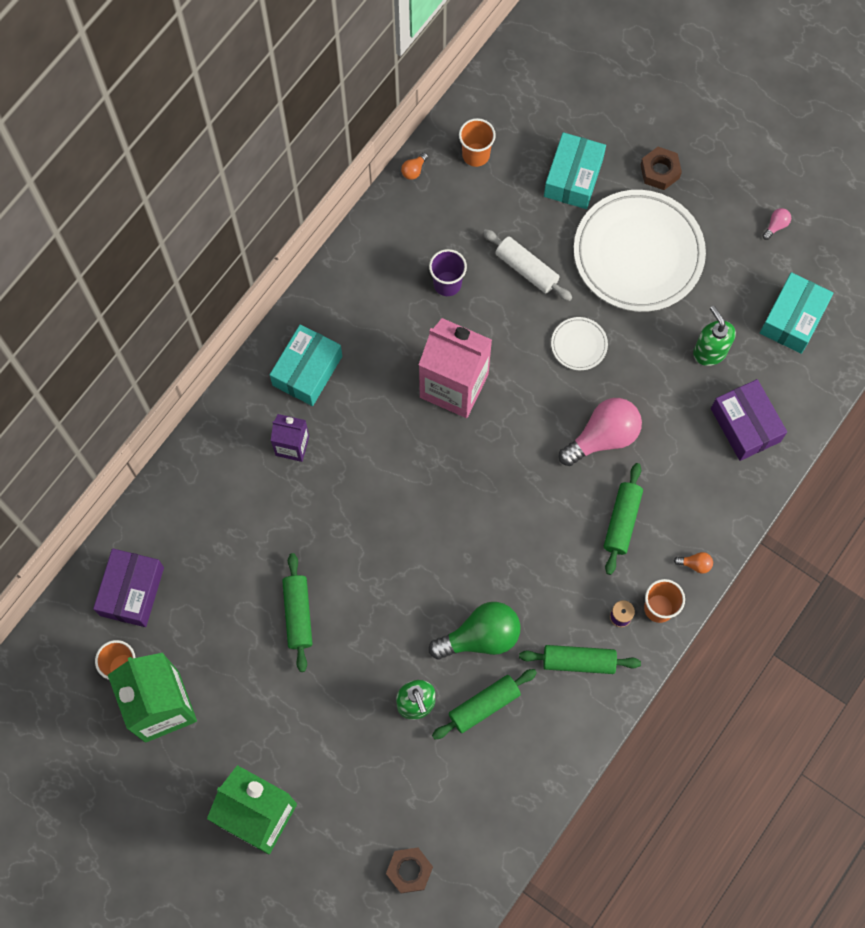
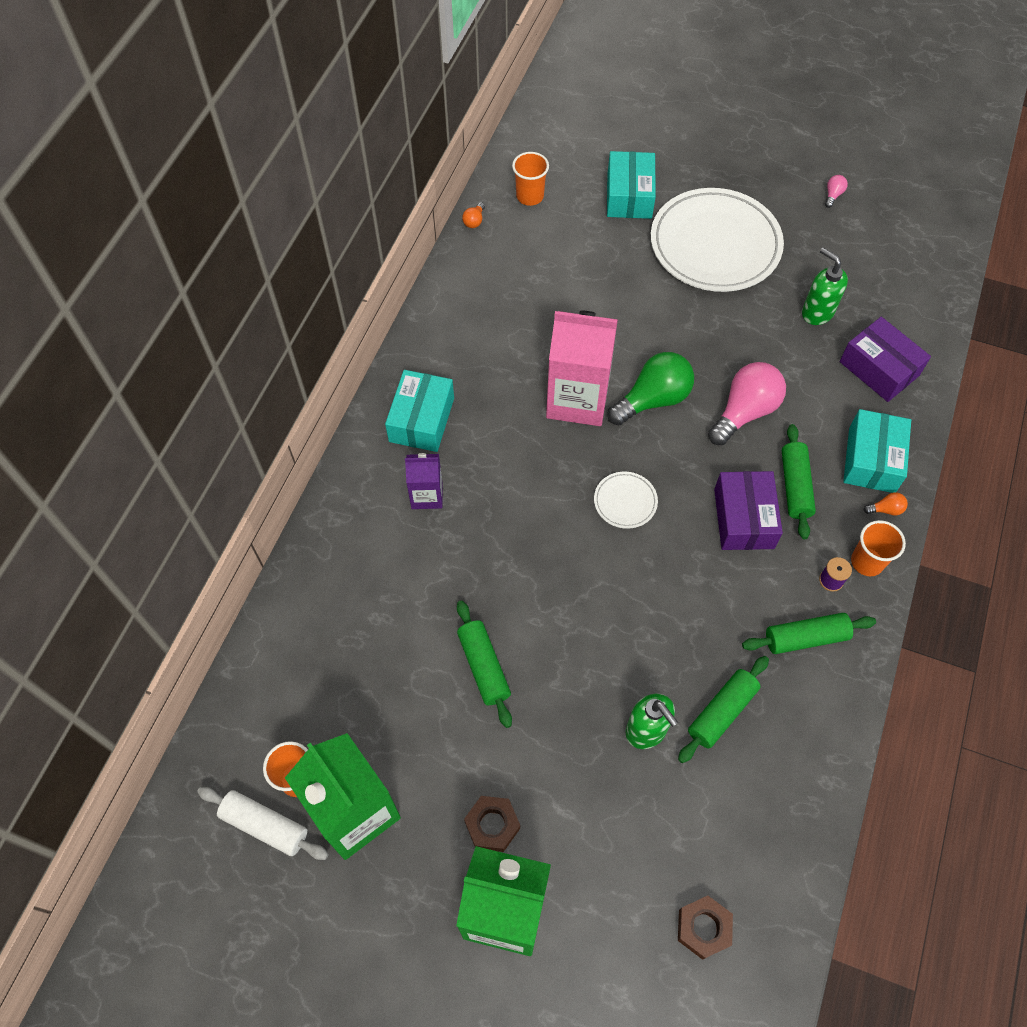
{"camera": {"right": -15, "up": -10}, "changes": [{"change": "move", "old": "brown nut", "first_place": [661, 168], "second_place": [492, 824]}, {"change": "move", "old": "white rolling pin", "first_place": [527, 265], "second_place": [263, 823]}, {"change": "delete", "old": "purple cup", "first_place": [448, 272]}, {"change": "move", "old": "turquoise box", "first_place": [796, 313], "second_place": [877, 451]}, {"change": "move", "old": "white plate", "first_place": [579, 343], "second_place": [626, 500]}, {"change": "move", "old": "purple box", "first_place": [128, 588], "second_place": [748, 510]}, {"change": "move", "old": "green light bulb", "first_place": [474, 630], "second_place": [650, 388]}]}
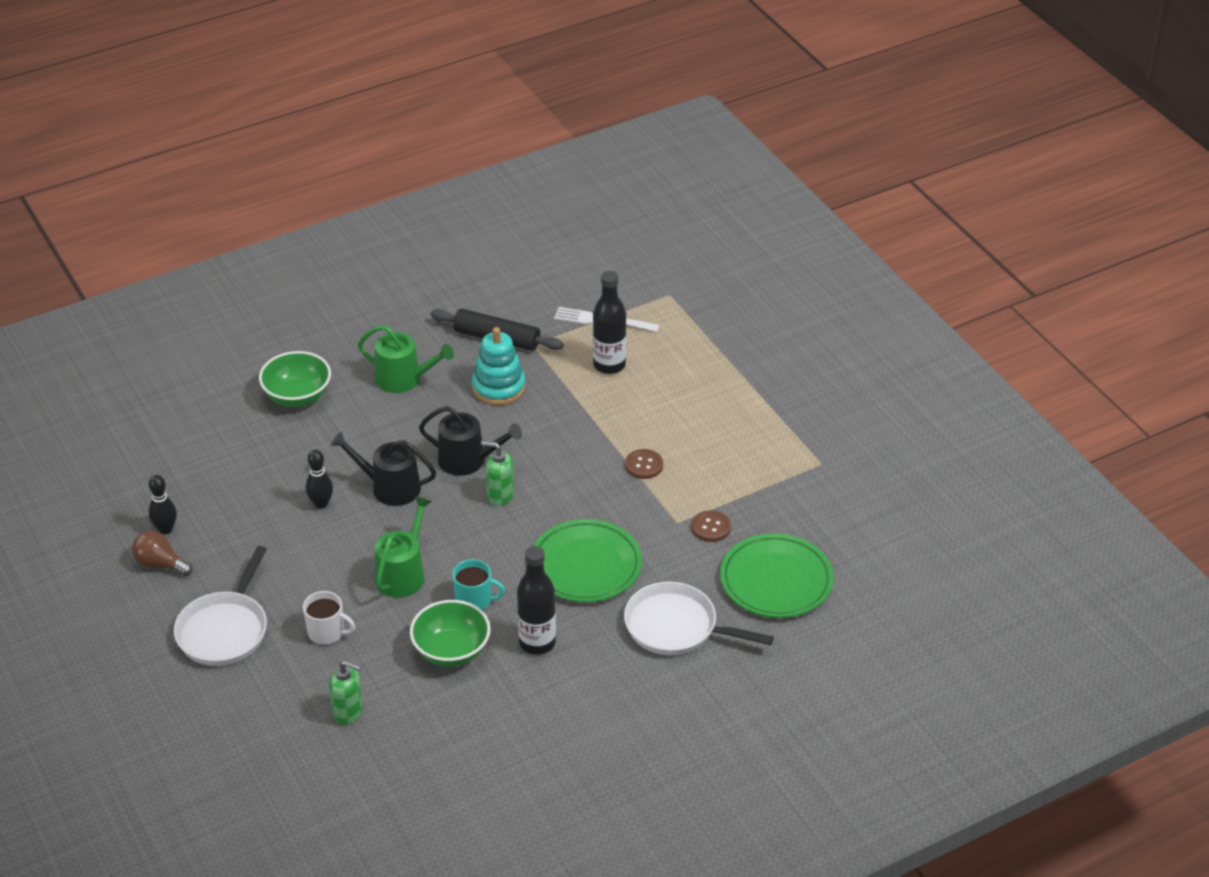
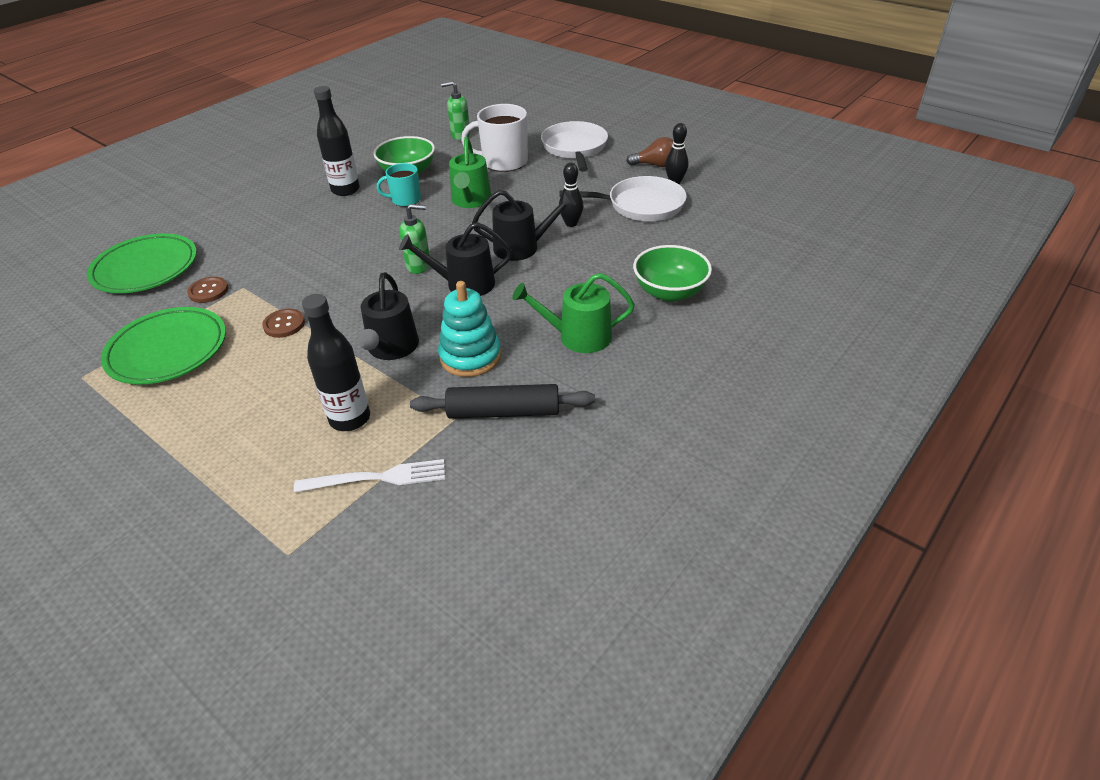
{"camera": {"right": 160, "up": 0}, "changes": [{"change": "move", "old": "green plate", "first_place": [588, 560], "second_place": [163, 346]}, {"change": "move", "old": "white pan", "first_place": [699, 618], "second_place": [623, 198]}, {"change": "resize", "old": "white mug", "first_place": [329, 618], "second_place": [494, 138], "factor": 1.65}, {"change": "insert", "new": "black watering can", "second_place": [388, 316]}]}
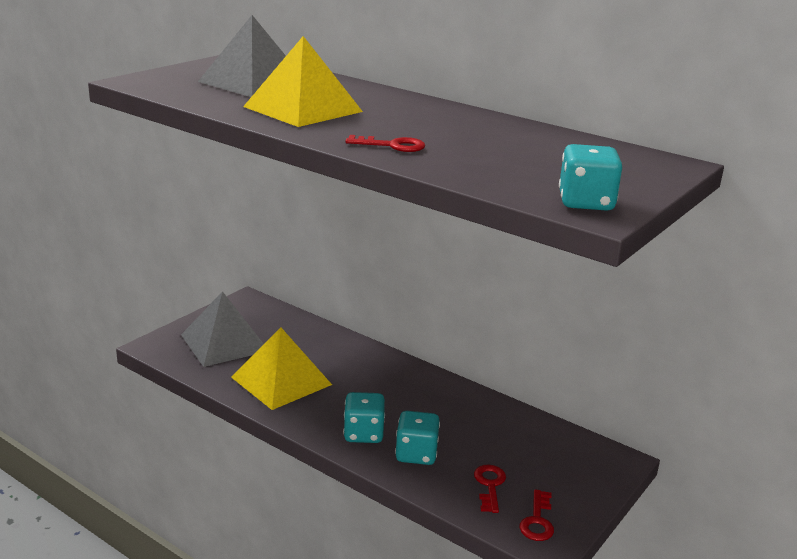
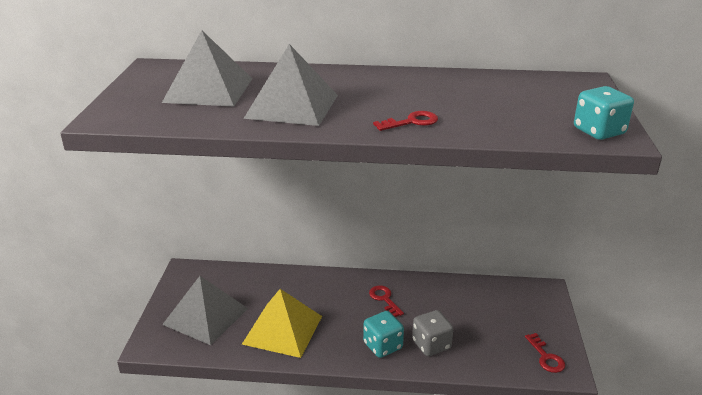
{"camera": {"right": -30, "up": 5}, "changes": [{"change": "recolor", "old": "yellow pyramid", "new": "grey pyramid", "first_place": [303, 81], "second_place": [290, 85]}, {"change": "recolor", "old": "turquoise dice", "new": "grey dice", "first_place": [417, 438], "second_place": [432, 333]}, {"change": "move", "old": "red key", "first_place": [490, 488], "second_place": [386, 301]}]}
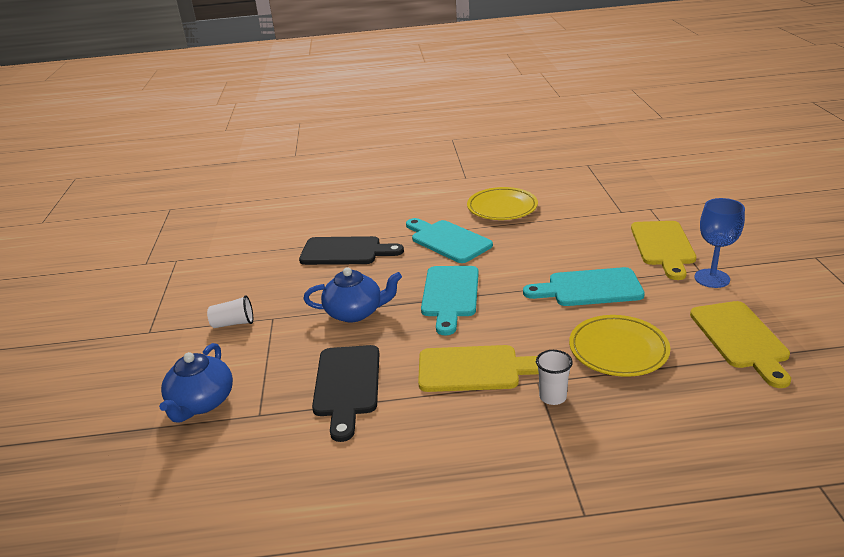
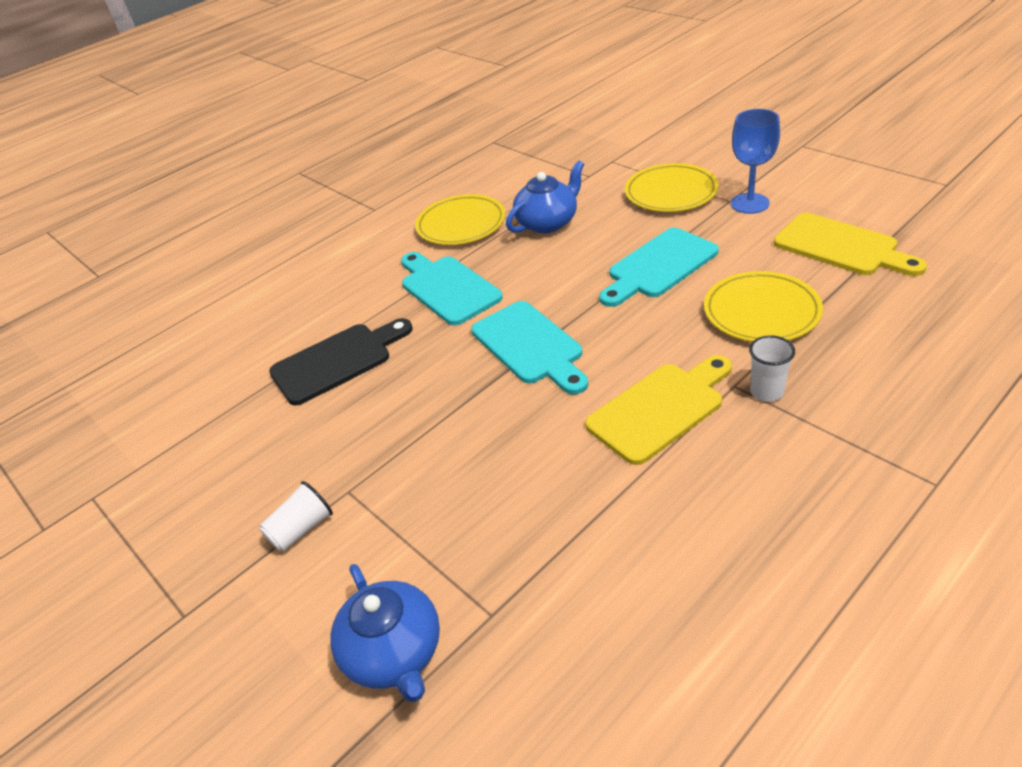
{"camera": {"right": -35, "up": 10}, "changes": [{"change": "rotate", "old": "turquoise cutting board", "first_place": [449, 240], "second_place": [452, 289], "degrees": 45}, {"change": "replace", "old": "yellow cutting board", "new": "yellow plate", "first_place": [663, 250], "second_place": [672, 187]}, {"change": "move", "old": "blue teapot", "first_place": [353, 294], "second_place": [545, 197]}, {"change": "delete", "old": "black cutting board", "first_place": [345, 393]}]}
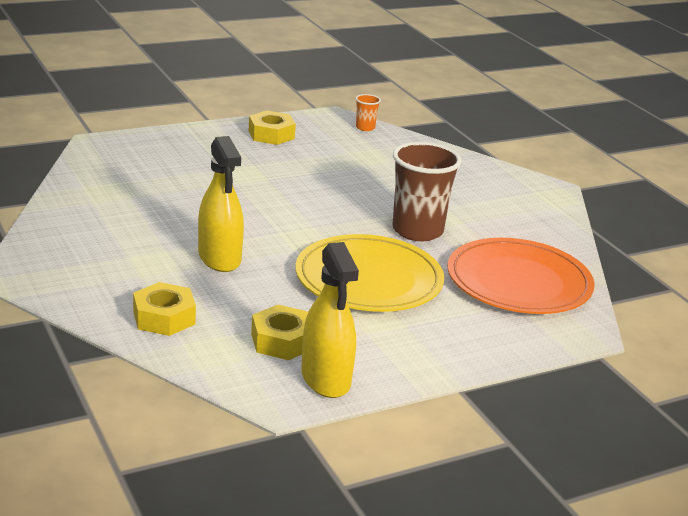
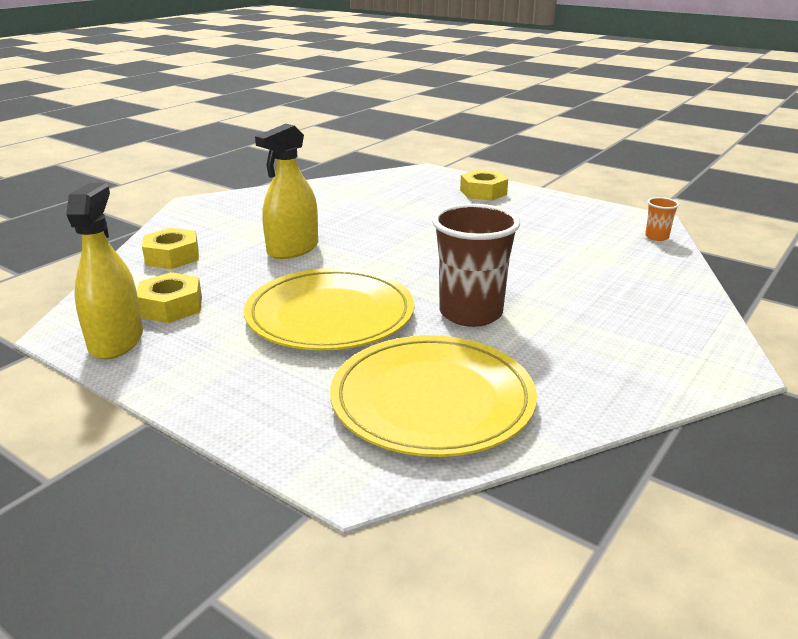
{"camera": {"right": 65, "up": 0}, "changes": [{"change": "move", "old": "yellow nut", "first_place": [272, 128], "second_place": [484, 185]}, {"change": "recolor", "old": "orange plate", "new": "yellow plate", "first_place": [521, 276], "second_place": [433, 396]}, {"change": "rotate", "old": "yellow spray bottle", "first_place": [330, 320], "second_place": [104, 271], "degrees": 135}]}
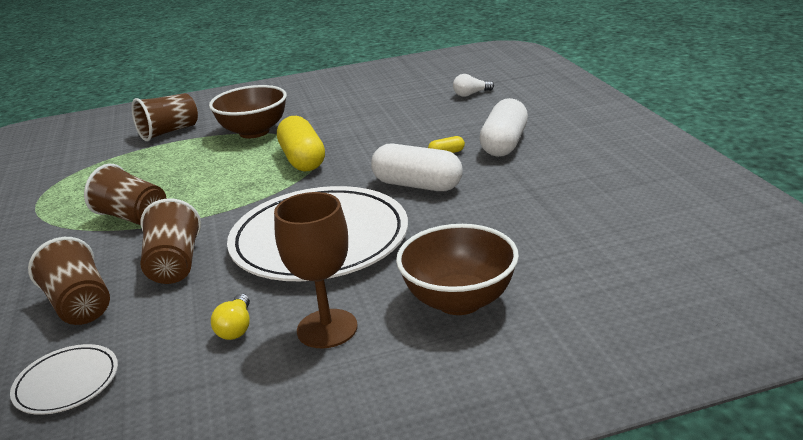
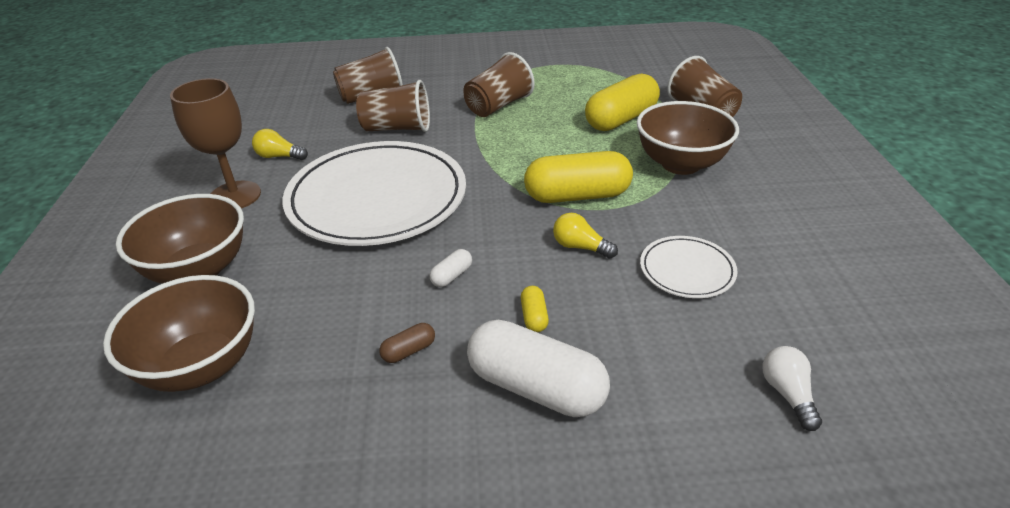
{"camera": {"right": 100, "up": 10}, "changes": [{"change": "resize", "old": "white capsule", "first_place": [417, 167], "second_place": [451, 268], "factor": 0.42}, {"change": "move", "old": "white plate", "first_place": [64, 379], "second_place": [689, 267]}, {"change": "insert", "new": "yellow capsule", "second_place": [622, 102]}, {"change": "insert", "new": "yellow light bulb", "second_place": [585, 236]}, {"change": "insert", "new": "brown bowl", "second_place": [179, 333]}, {"change": "insert", "new": "brown capsule", "second_place": [407, 343]}]}
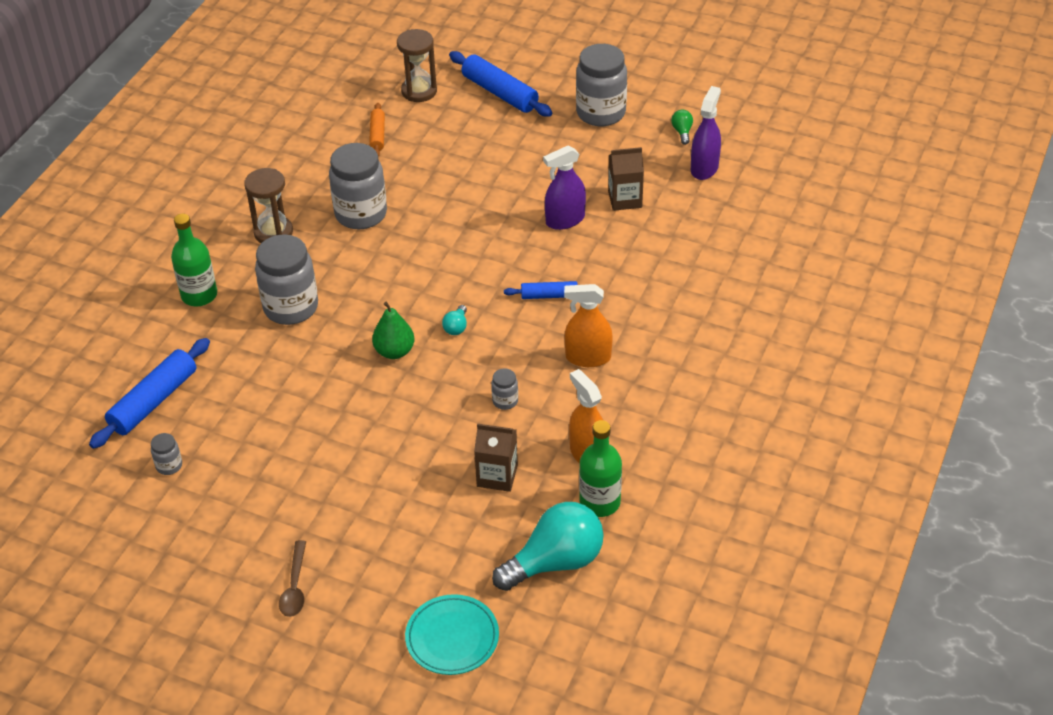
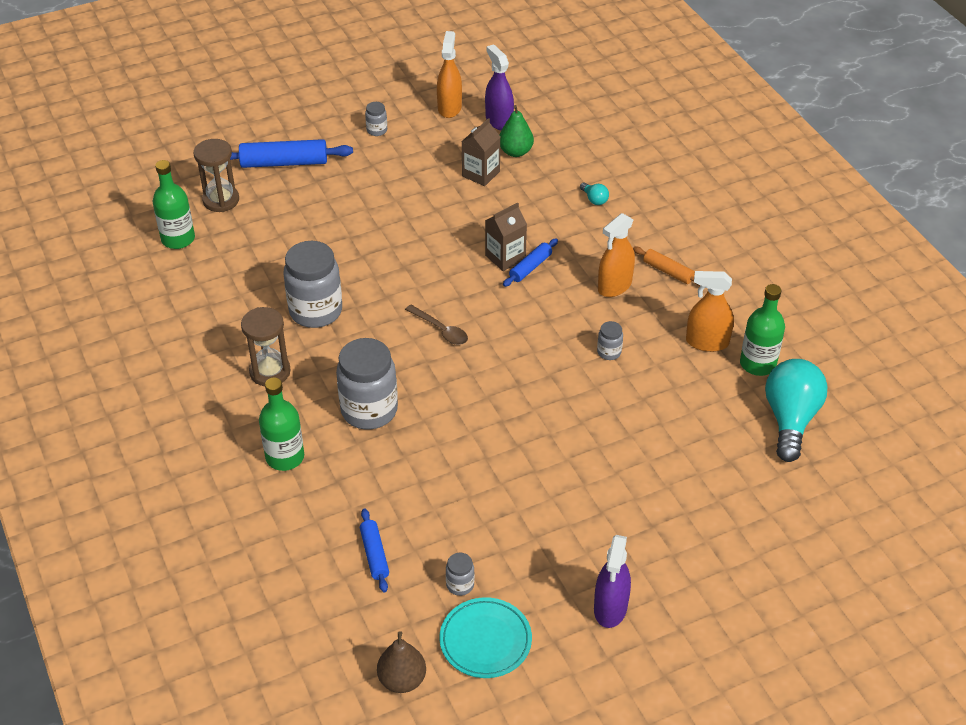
{"camera": {"right": -50, "up": 0}, "changes": [{"change": "resize", "old": "grey jar", "first_place": [601, 85], "second_place": [376, 119], "factor": 0.44}, {"change": "move", "old": "orange rolling pin", "first_place": [377, 130], "second_place": [667, 266]}, {"change": "replace", "old": "green light bulb", "new": "orange spray bottle", "first_place": [682, 127], "second_place": [449, 74]}, {"change": "move", "old": "purple spray bottle", "first_place": [564, 188], "second_place": [612, 581]}, {"change": "move", "old": "green pear", "first_place": [393, 330], "second_place": [516, 131]}, {"change": "move", "old": "turquoise light bulb", "first_place": [454, 320], "second_place": [594, 193]}, {"change": "resize", "old": "blue rolling pin", "first_place": [149, 393], "second_place": [374, 550], "factor": 0.57}, {"change": "move", "old": "brown carton", "first_place": [496, 458], "second_place": [506, 237]}, {"change": "move", "old": "brown spoon", "first_place": [292, 578], "second_place": [436, 325]}, {"change": "move", "old": "turquoise plate", "first_place": [452, 634], "second_place": [485, 637]}, {"change": "insert", "new": "green bottle", "second_place": [174, 204]}, {"change": "insert", "new": "brown pear", "second_place": [401, 662]}]}
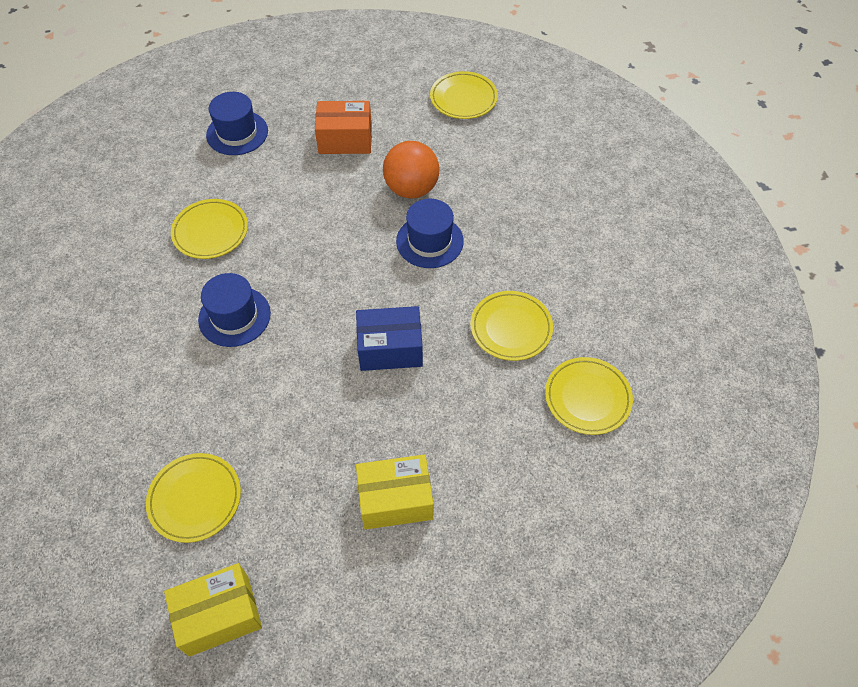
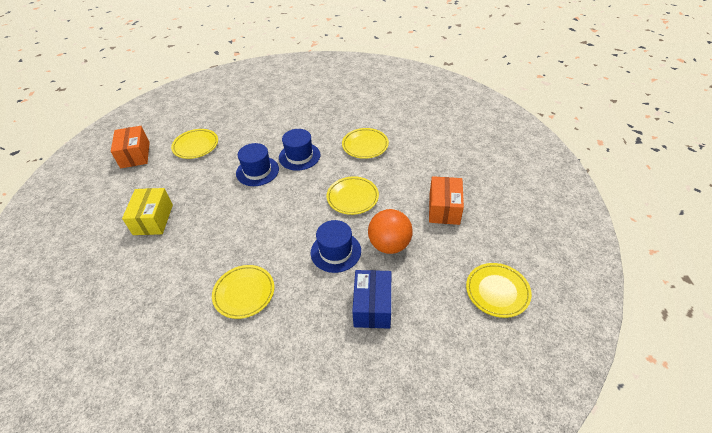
{"camera": {"right": 100, "up": -10}, "changes": [{"change": "move", "old": "blue hat", "first_place": [237, 123], "second_place": [257, 164]}, {"change": "move", "old": "blue box", "first_place": [389, 338], "second_place": [371, 299]}, {"change": "move", "old": "yellow plate", "first_place": [589, 396], "second_place": [353, 195]}, {"change": "recolor", "old": "yellow box", "new": "orange box", "first_place": [213, 610], "second_place": [130, 147]}]}
